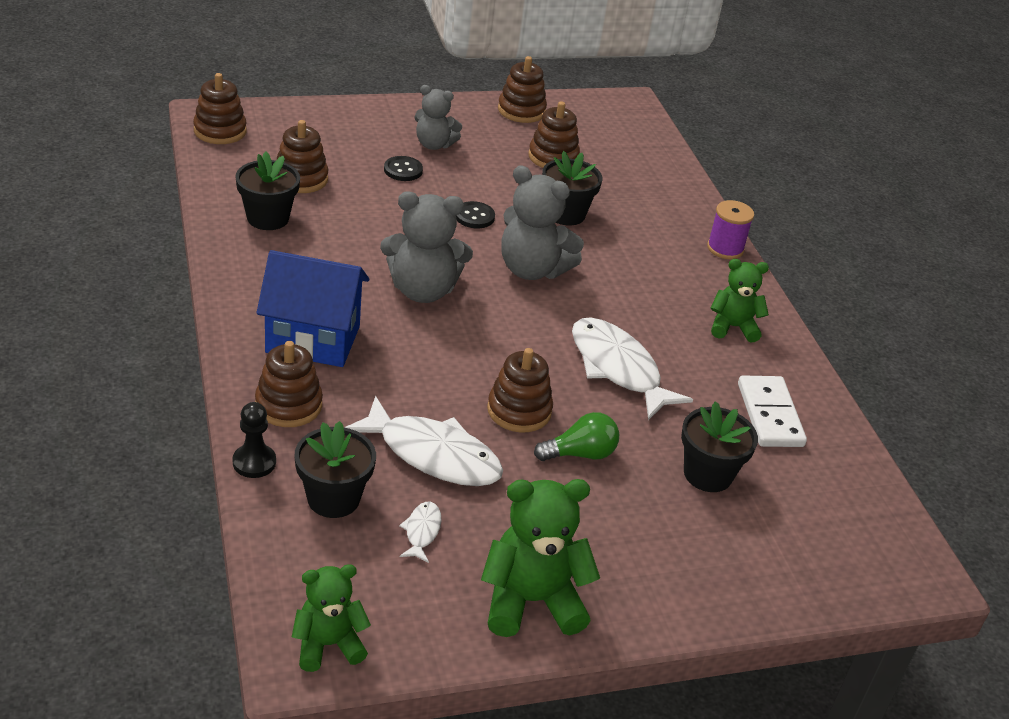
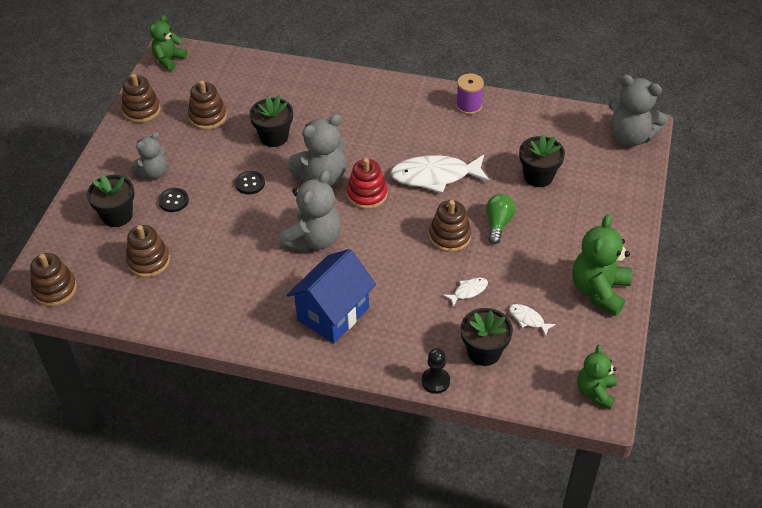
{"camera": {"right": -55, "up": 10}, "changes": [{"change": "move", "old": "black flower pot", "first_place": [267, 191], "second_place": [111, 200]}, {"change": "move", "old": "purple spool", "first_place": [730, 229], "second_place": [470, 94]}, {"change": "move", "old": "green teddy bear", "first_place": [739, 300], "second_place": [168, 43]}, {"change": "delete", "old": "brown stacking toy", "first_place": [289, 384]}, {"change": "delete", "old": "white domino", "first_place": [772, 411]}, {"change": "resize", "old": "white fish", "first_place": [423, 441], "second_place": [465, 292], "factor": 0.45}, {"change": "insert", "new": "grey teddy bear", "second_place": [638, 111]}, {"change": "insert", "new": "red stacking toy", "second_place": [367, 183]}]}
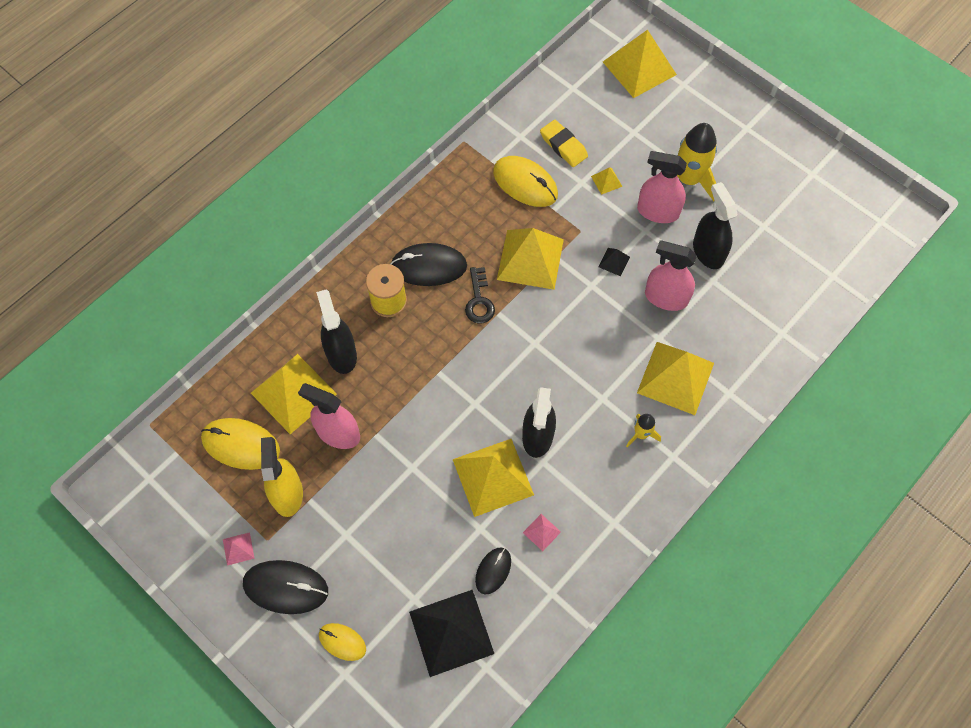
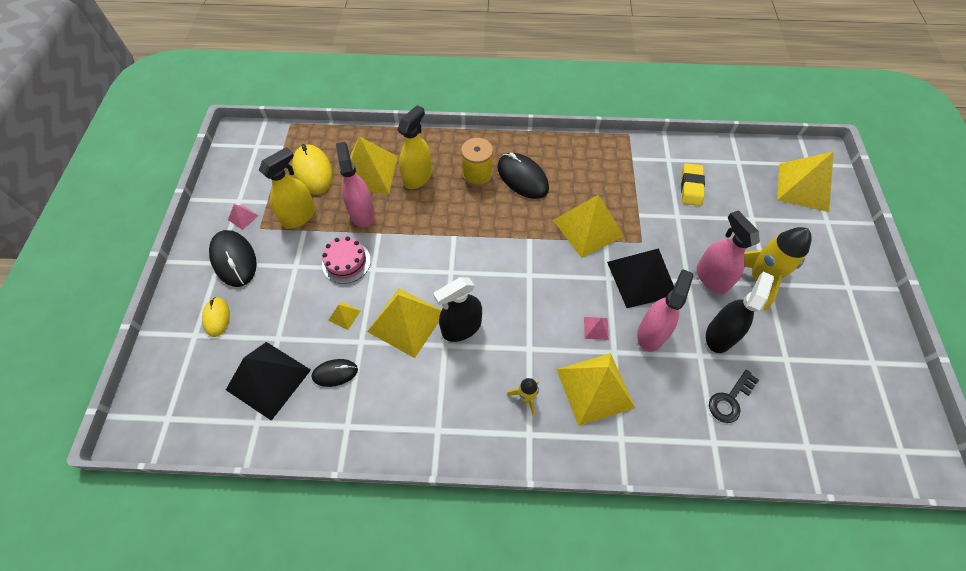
{"camera": {"right": 50, "up": -5}, "changes": [{"change": "delete", "old": "yellow mouse", "first_place": [525, 181]}, {"change": "move", "old": "yellow pyramid", "first_place": [607, 181], "second_place": [344, 316]}, {"change": "rotate", "old": "pink spray bottle", "first_place": [671, 275], "second_place": [665, 310], "degrees": 45}, {"change": "resize", "old": "black pyramid", "first_place": [614, 262], "second_place": [640, 278], "factor": 2.37}, {"change": "move", "old": "black key", "first_place": [480, 295], "second_place": [734, 396]}, {"change": "recolor", "old": "black spray bottle", "new": "yellow spray bottle", "first_place": [336, 331], "second_place": [414, 147]}, {"change": "move", "old": "pink pyramid", "first_place": [542, 532], "second_place": [596, 328]}, {"change": "insert", "new": "pink cake", "second_place": [346, 260]}]}
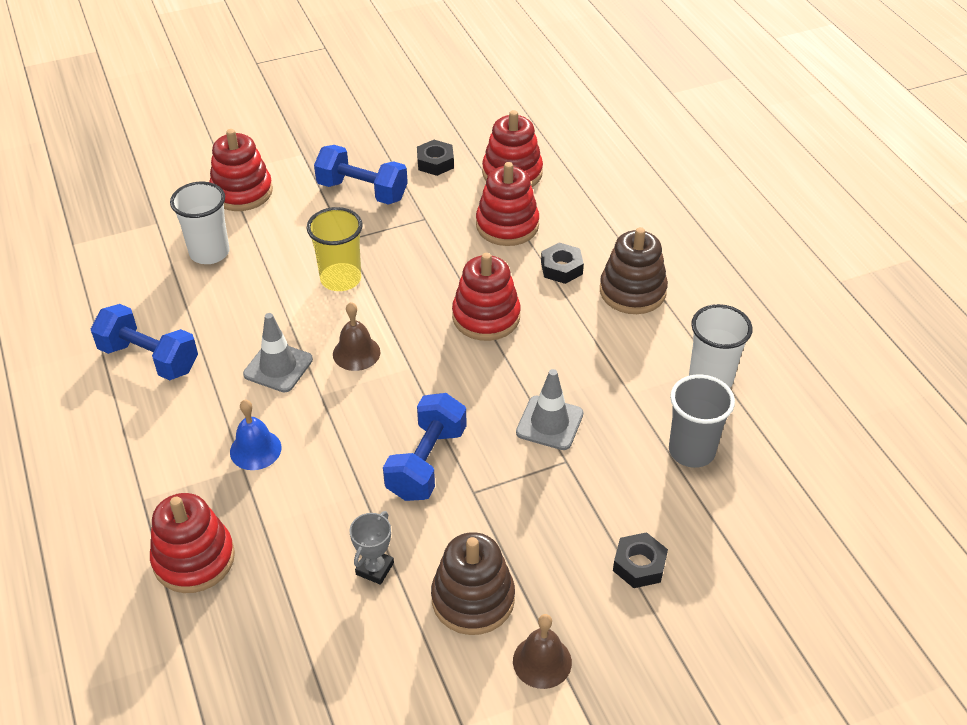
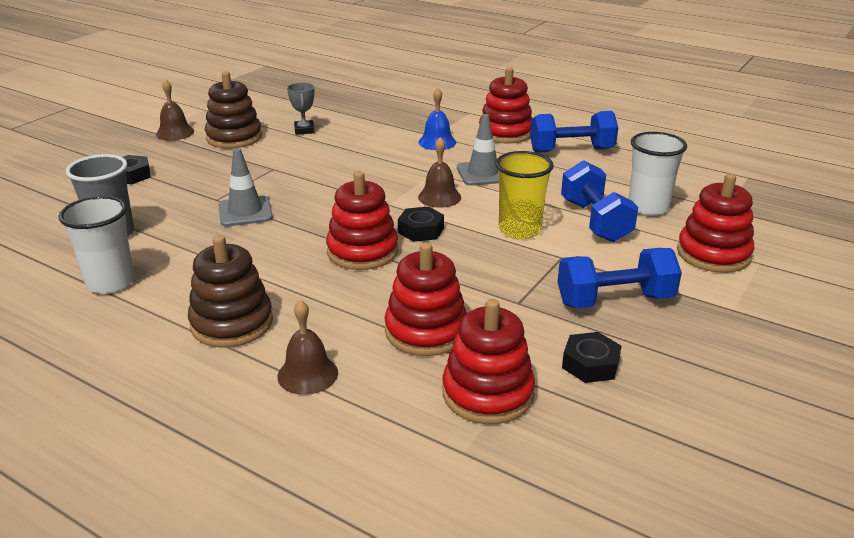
{"camera": {"right": 145, "up": -15}, "changes": [{"change": "move", "old": "black nut", "first_place": [562, 263], "second_place": [421, 224]}, {"change": "move", "old": "blue dumbbell", "first_place": [425, 447], "second_place": [599, 201]}, {"change": "move", "old": "red stacking toy", "first_place": [192, 543], "second_place": [506, 105]}, {"change": "insert", "new": "brown bell", "second_place": [307, 347]}]}
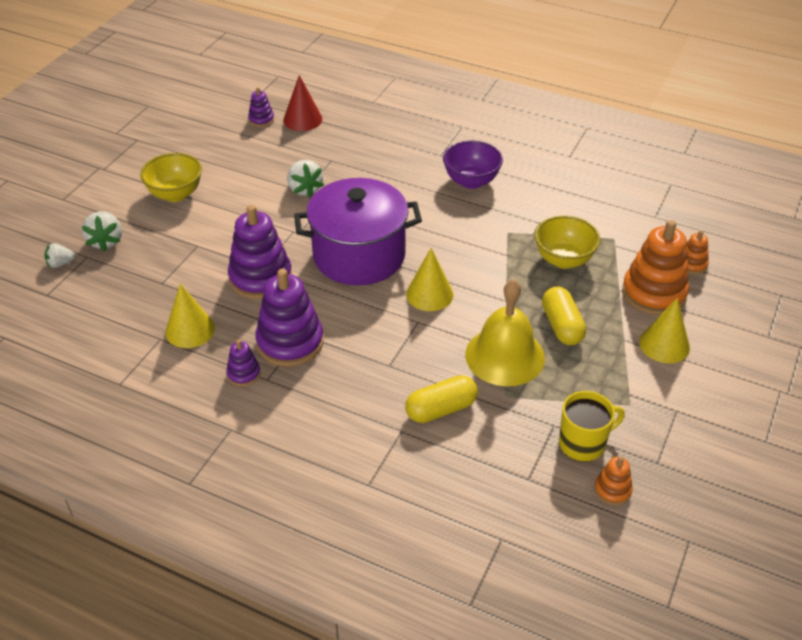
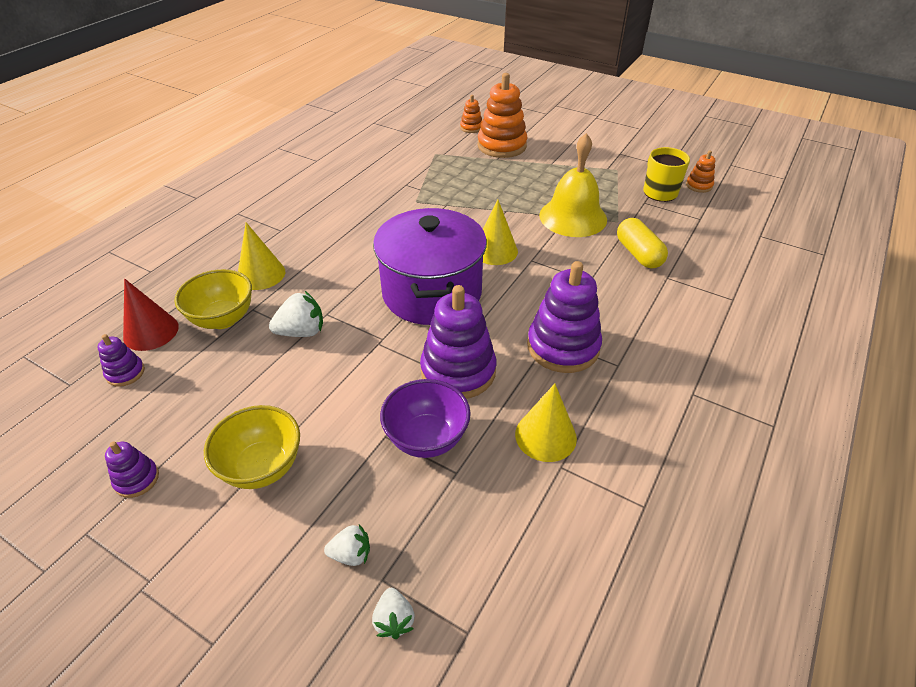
{"camera": {"right": -85, "up": 0}, "changes": [{"change": "move", "old": "purple bowl", "first_place": [473, 165], "second_place": [425, 418]}, {"change": "resize", "old": "white strawberry", "first_place": [101, 231], "second_place": [347, 545], "factor": 0.63}, {"change": "move", "old": "yellow bowl", "first_place": [567, 242], "second_place": [213, 299]}, {"change": "delete", "old": "yellow capsule", "first_place": [564, 316]}, {"change": "move", "old": "yellow cone", "first_place": [664, 330], "second_place": [261, 256]}, {"change": "move", "old": "purple stacking toy", "first_place": [243, 363], "second_place": [132, 470]}]}
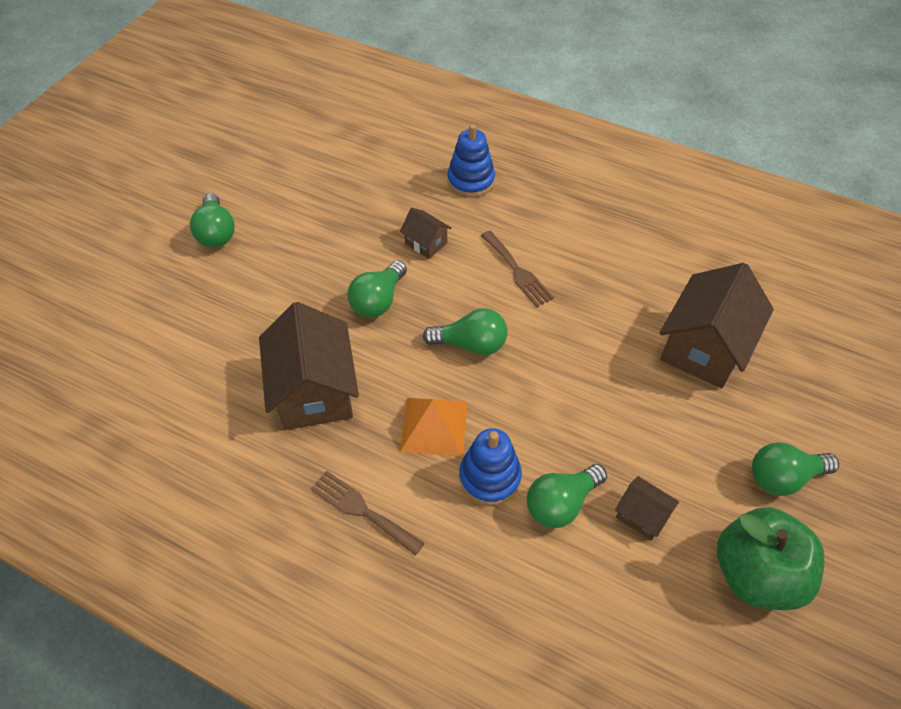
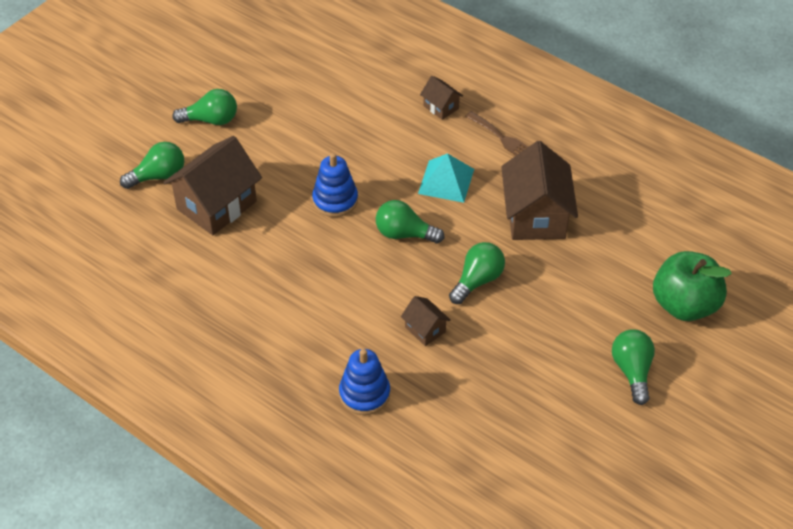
{"camera": {"right": -170, "up": -5}, "changes": [{"change": "delete", "old": "brown fork", "first_place": [517, 269]}, {"change": "recolor", "old": "orange pyramid", "new": "turquoise pyramid", "first_place": [433, 427], "second_place": [446, 178]}, {"change": "move", "old": "blue stacking toy", "first_place": [490, 467], "second_place": [335, 185]}, {"change": "move", "old": "green light bulb", "first_place": [567, 496], "second_place": [152, 165]}, {"change": "move", "old": "brown house", "first_place": [647, 508], "second_place": [441, 98]}, {"change": "move", "old": "green apple", "first_place": [770, 558], "second_place": [692, 286]}]}
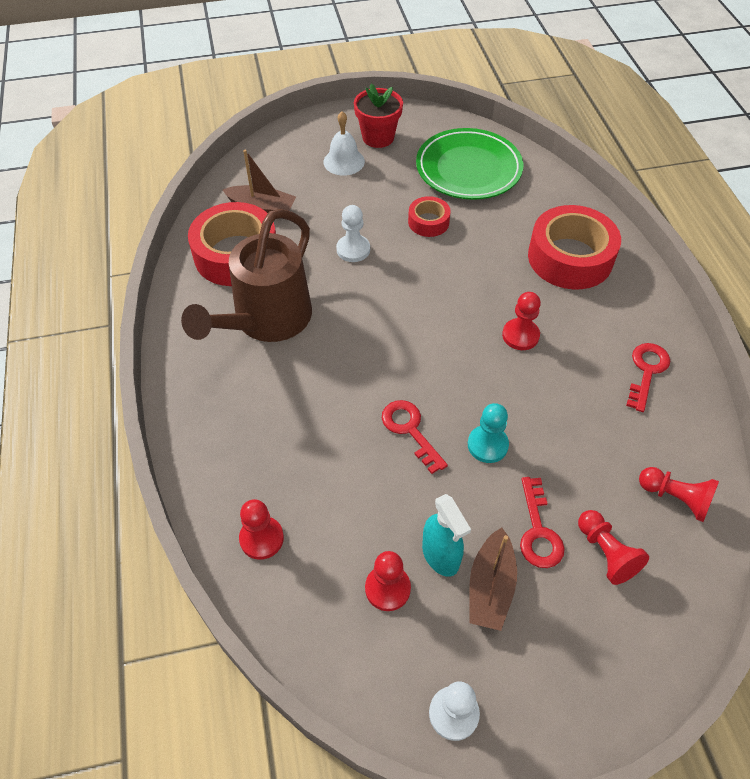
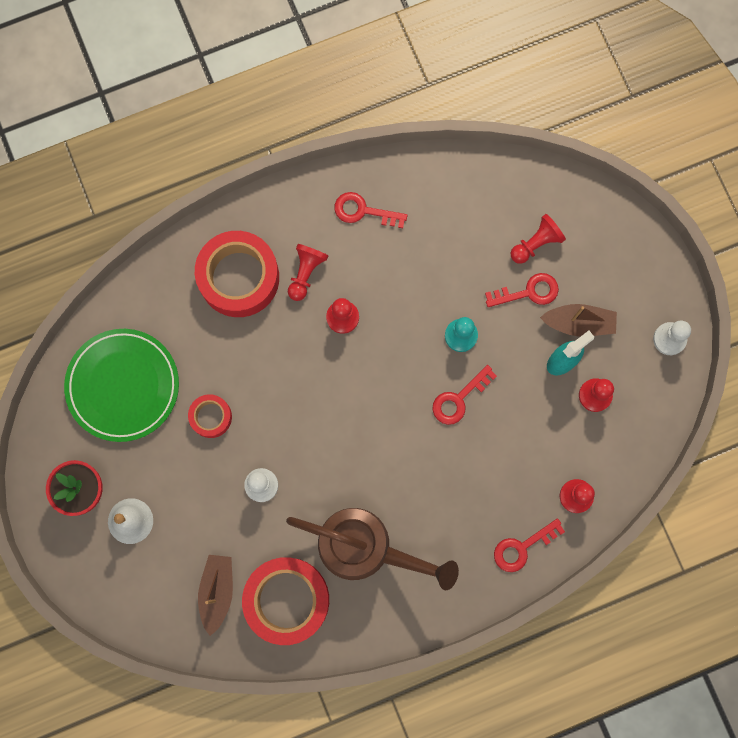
{"camera": {"right": -100, "up": 25}, "changes": [{"change": "move", "old": "red pawn", "first_place": [679, 494], "second_place": [308, 272]}, {"change": "insert", "new": "red key", "second_place": [529, 545]}]}
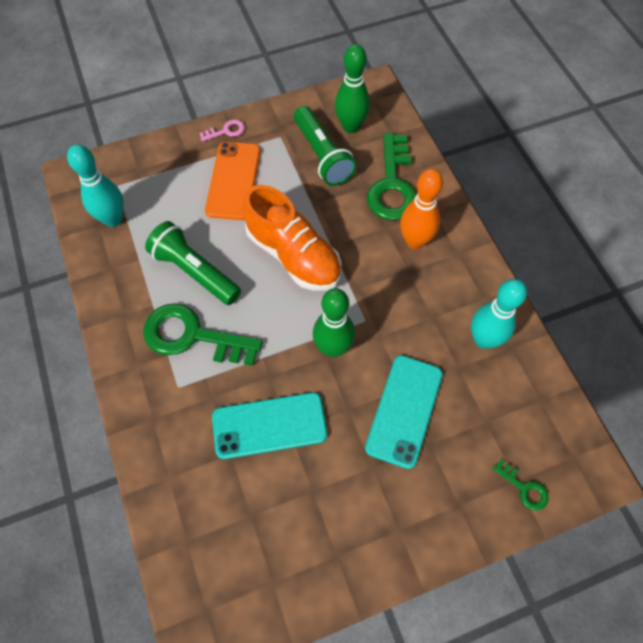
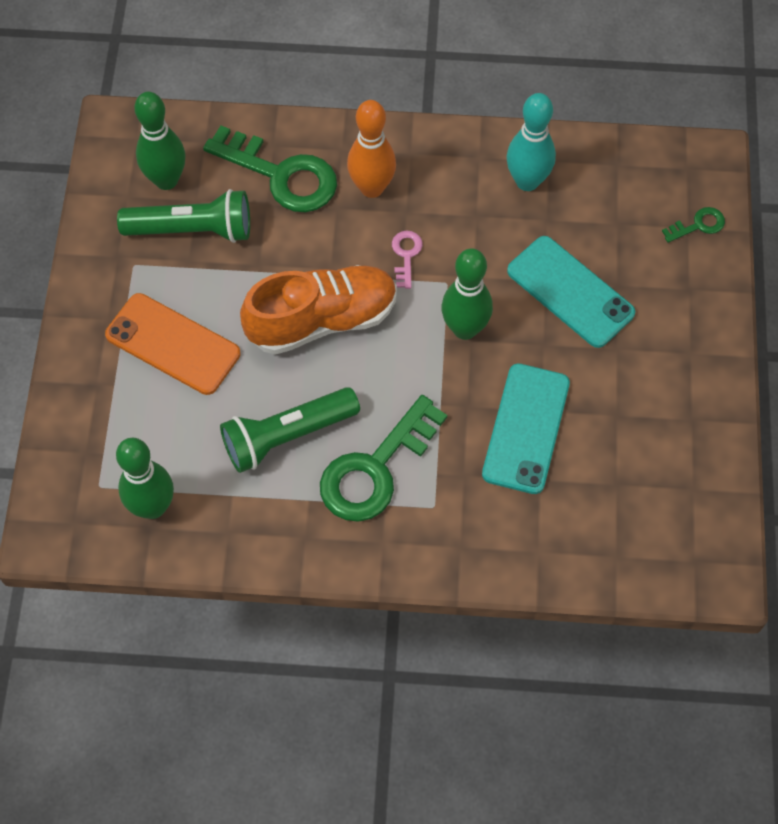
{"camera": {"right": -65, "up": 0}, "changes": [{"change": "move", "old": "pink key", "first_place": [222, 130], "second_place": [407, 260]}, {"change": "recolor", "old": "turquoise bowling pin", "new": "green bowling pin", "first_place": [95, 185], "second_place": [145, 478]}]}
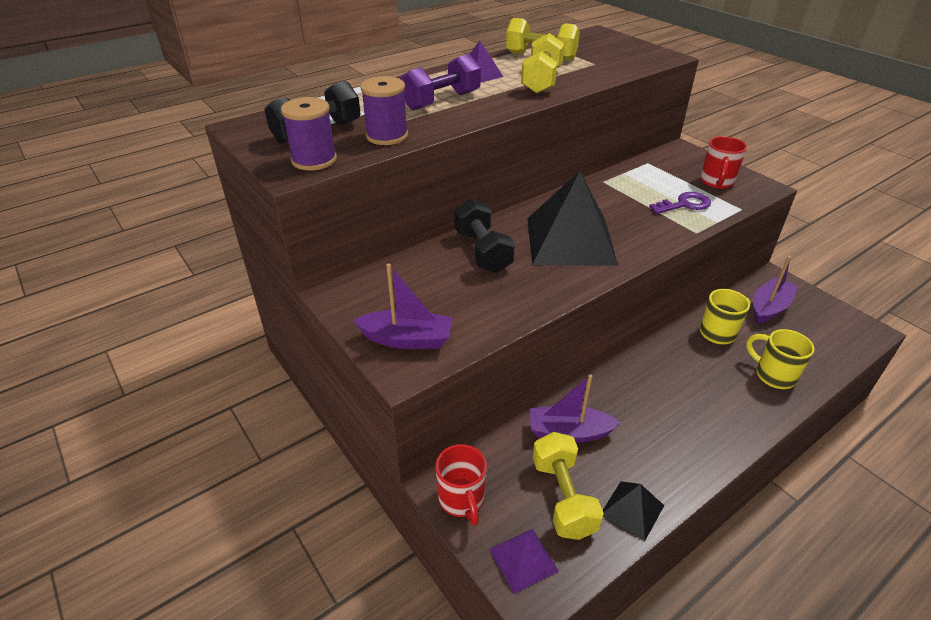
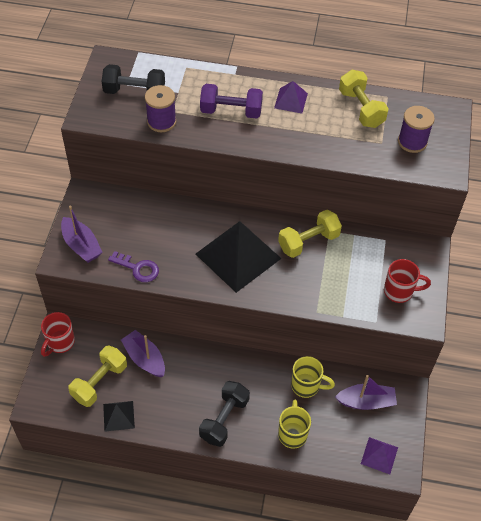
{"camera": {"right": 45, "up": 15}, "changes": [{"change": "move", "old": "yellow dumbbell", "first_place": [542, 63], "second_place": [310, 234]}, {"change": "move", "old": "purple spool", "first_place": [309, 134], "second_place": [416, 129]}, {"change": "rotate", "old": "red mug", "first_place": [723, 162], "second_place": [407, 281], "degrees": -150}, {"change": "move", "old": "purple key", "first_place": [680, 203], "second_place": [133, 266]}, {"change": "move", "old": "black dumbbell", "first_place": [484, 235], "second_place": [224, 414]}, {"change": "move", "old": "purple pyramid", "first_place": [524, 561], "second_place": [379, 455]}]}
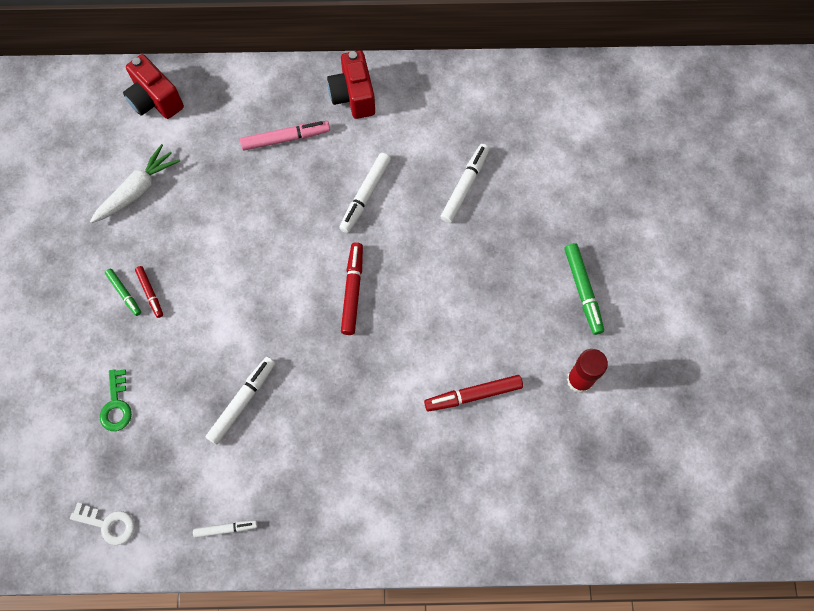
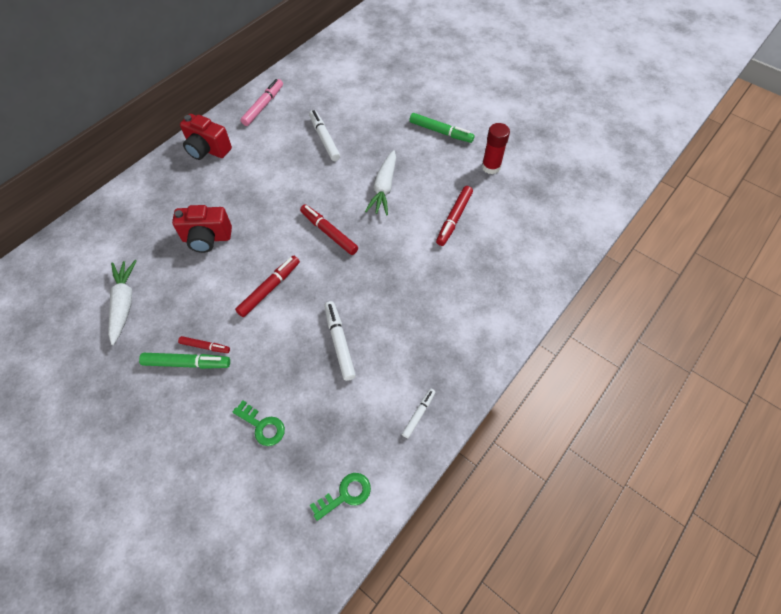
{"camera": {"right": -50, "up": -10}, "changes": [{"change": "move", "old": "red camera", "first_place": [153, 86], "second_place": [202, 229]}, {"change": "move", "old": "pink marker", "first_place": [285, 136], "second_place": [261, 102]}, {"change": "delete", "old": "white marker", "first_place": [365, 193]}, {"change": "resize", "old": "green marker", "first_place": [123, 292], "second_place": [184, 361], "factor": 1.65}, {"change": "recolor", "old": "white key", "new": "green key", "first_place": [102, 523], "second_place": [340, 497]}, {"change": "insert", "new": "white carrot", "second_place": [380, 182]}, {"change": "insert", "new": "red marker", "second_place": [267, 286]}]}
